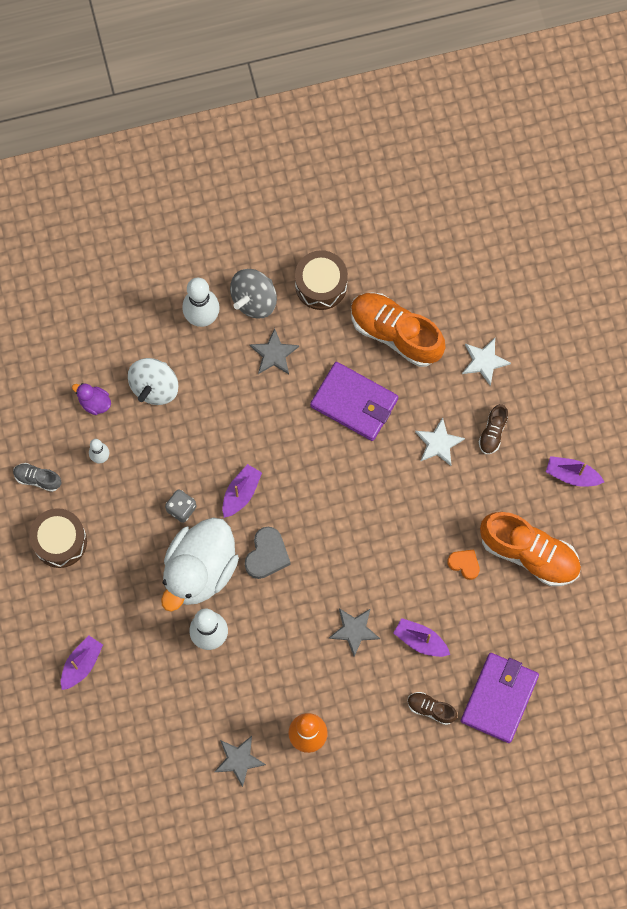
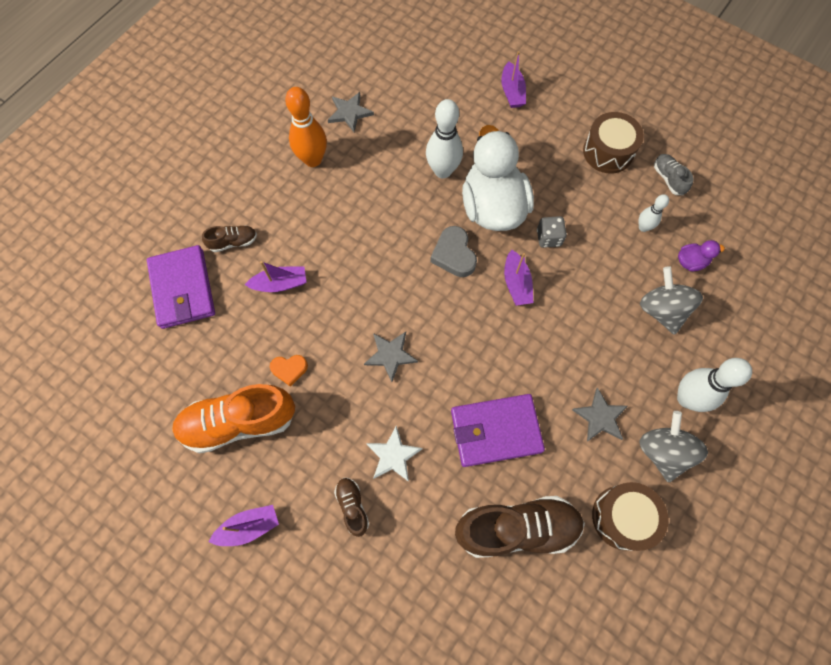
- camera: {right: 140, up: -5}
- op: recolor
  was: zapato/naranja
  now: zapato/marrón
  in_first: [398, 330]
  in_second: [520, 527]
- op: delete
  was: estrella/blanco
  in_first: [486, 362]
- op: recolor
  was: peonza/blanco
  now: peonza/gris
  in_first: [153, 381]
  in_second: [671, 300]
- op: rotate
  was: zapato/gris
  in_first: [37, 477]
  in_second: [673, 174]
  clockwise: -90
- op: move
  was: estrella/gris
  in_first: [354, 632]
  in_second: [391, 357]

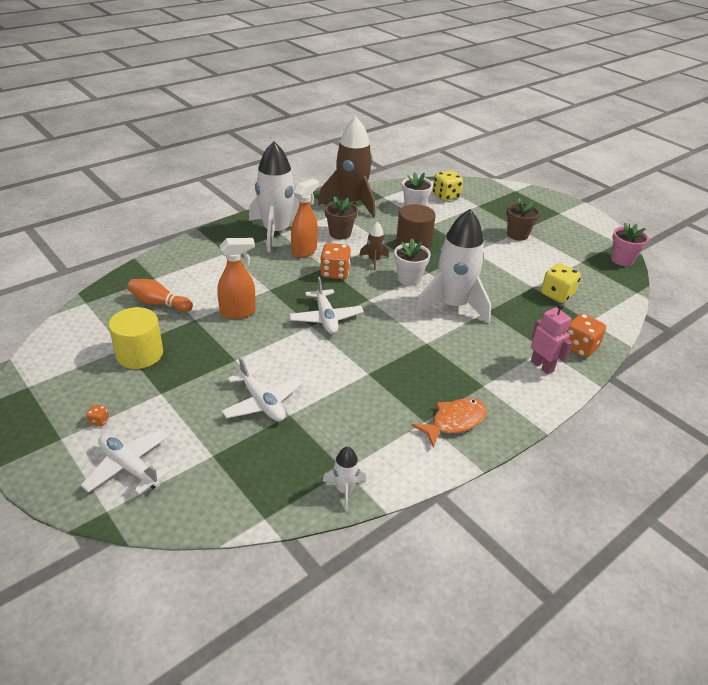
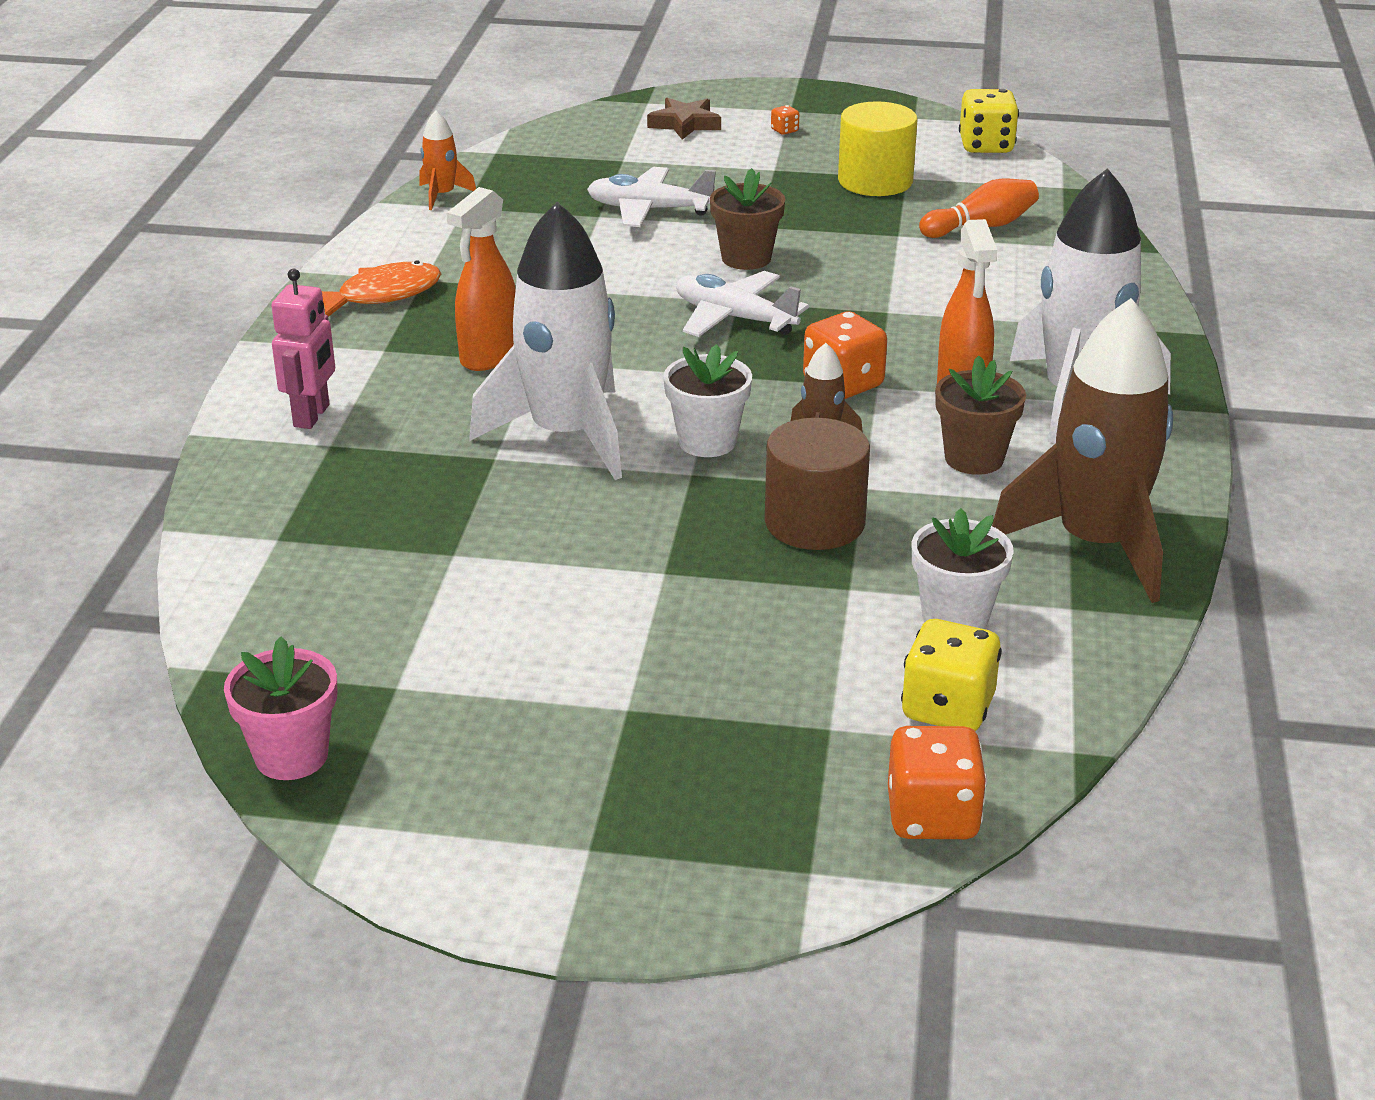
- camera: {right: 140, up: -5}
- op: move
  was: maceta/marrón
  in_first: [523, 219]
  in_second: [747, 219]
- op: move
  was: pulverizador/naranja
  in_first: [236, 278]
  in_second: [481, 279]
- op: move
  was: dado/amarillo
  in_first: [561, 283]
  in_second: [989, 121]
- op: rotate
  was: robot/rosa
  in_first: [552, 338]
  in_second: [303, 349]
  clockwise: -90
- op: move
  was: dado/naranja
  in_first: [586, 336]
  in_second: [937, 782]
- op: rotate
  was: pez/naranja
  in_first: [449, 422]
  in_second: [381, 288]
  clockwise: -135
- op: replace
  was: avión/blanco
  now: estrella/marrón
  in_first: [126, 462]
  in_second: [684, 119]
- op: recolor
  was: cohete/blanco
  now: cohete/naranja
  in_first: [344, 479]
  in_second: [447, 160]

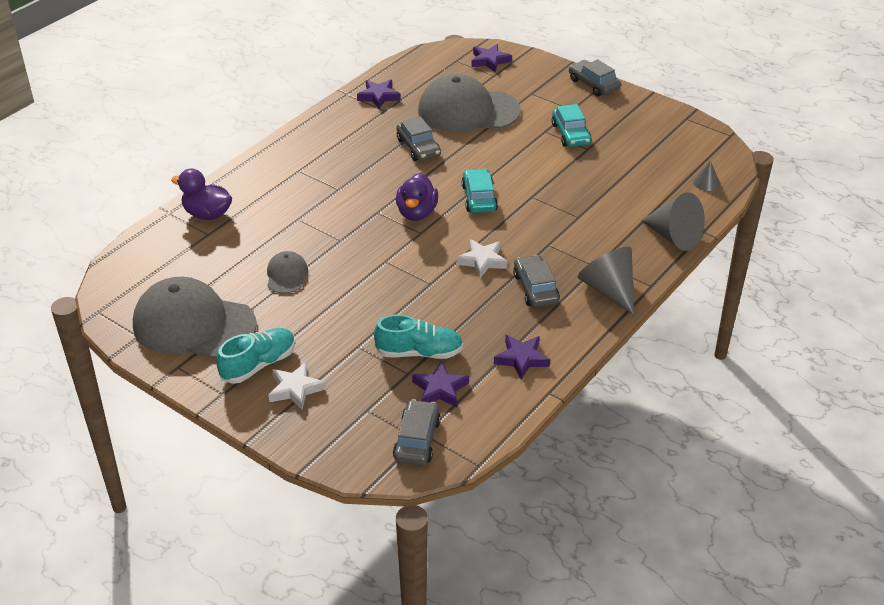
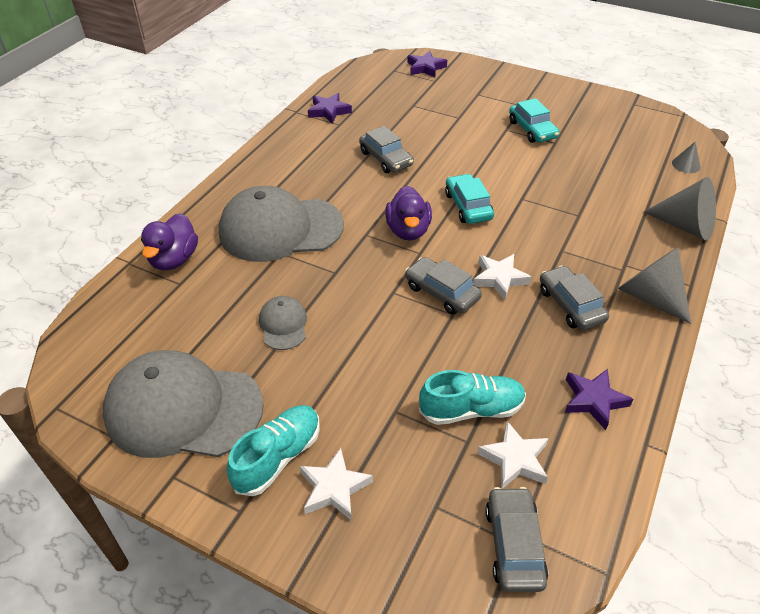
- camera: {right: -10, up: 5}
- op: move
  was: coche/gris
  in_first: [595, 77]
  in_second: [443, 285]
- op: move
  was: gorra/gris
  in_first: [469, 103]
  in_second: [281, 224]
- op: rotate
  was: pato/morado
  in_first: [201, 194]
  in_second: [169, 241]
  clockwise: -90
- op: recolor
  was: estrella/morado
  now: estrella/blanco
  in_first: [440, 384]
  in_second: [513, 455]

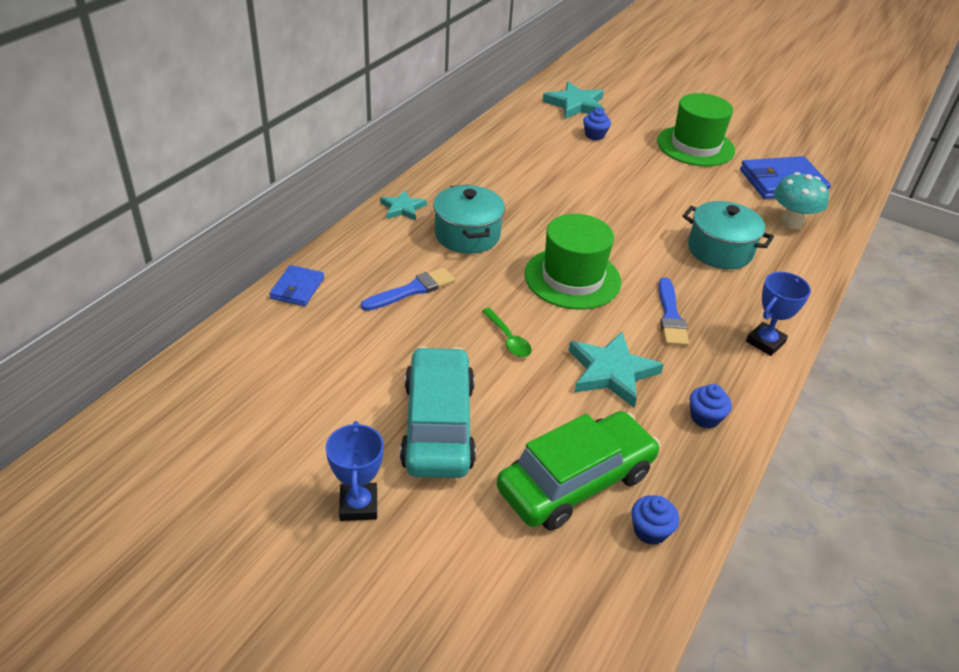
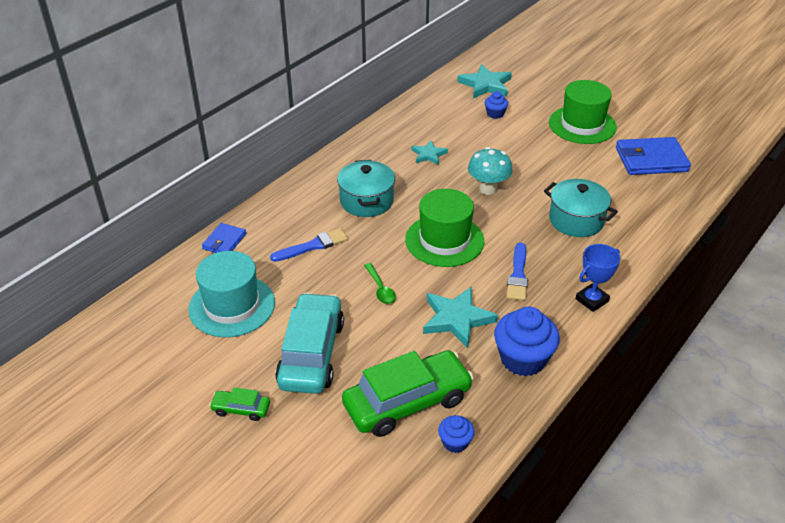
- camera: {right: 10, up: 0}
- op: move
  was: seta/turquesa
  in_first: [801, 200]
  in_second: [490, 171]
- op: move
  was: estrella/turquesa
  in_first: [403, 205]
  in_second: [430, 153]
- op: resize
  was: magdalena/azul
  in_first: [711, 406]
  in_second: [527, 341]
  ratio: 1.95
- op: replace
  was: trofeo/azul
  now: coche/verde
  in_first: [355, 471]
  in_second: [239, 404]
- op: insert
  now: sombrero/turquesa
  in_second: [231, 294]

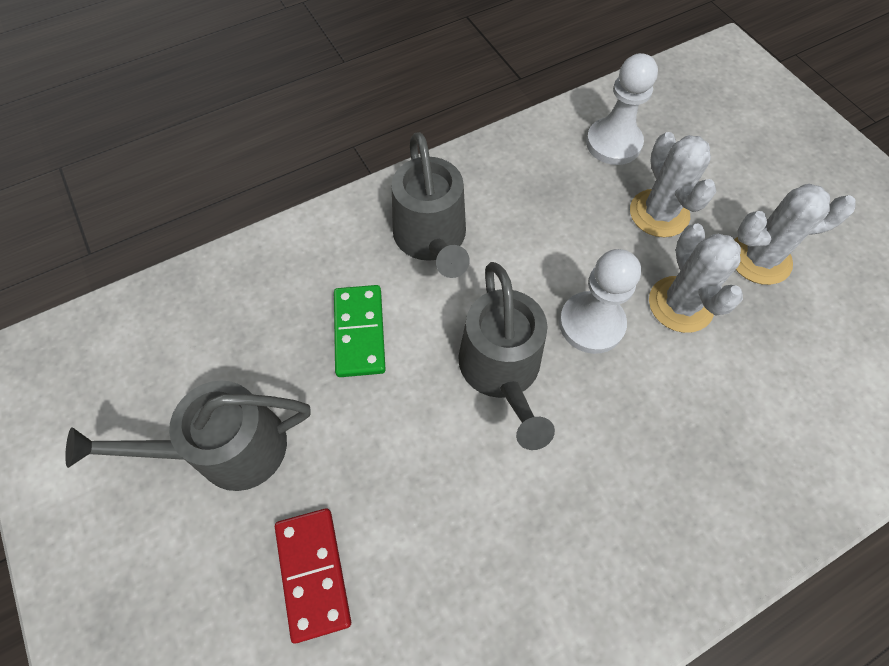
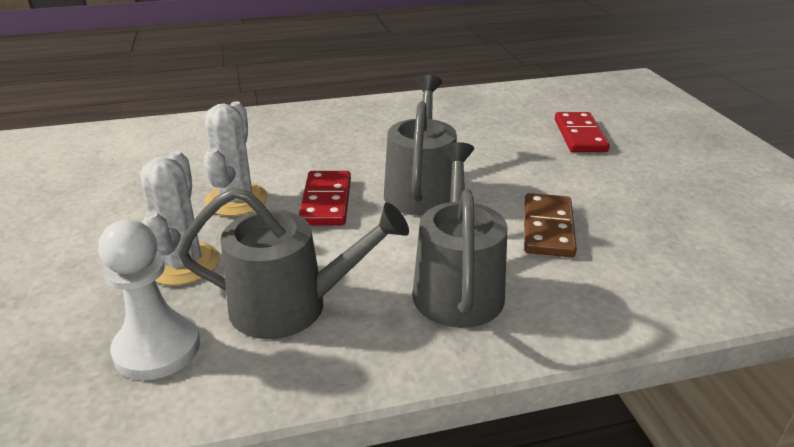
- camera: {right: -165, up: -30}
- op: delete
  was: cactus/blanco
  in_first: [794, 234]
- op: replace
  was: peón/blanco
  now: ficha de dominó/rojo
  in_first: [600, 301]
  in_second: [325, 198]
- op: recolor
  was: ficha de dominó/verde
  now: ficha de dominó/marrón
  in_first: [360, 331]
  in_second: [550, 225]
- op: move
  was: regadera/gris
  in_first: [187, 435]
  in_second: [293, 263]

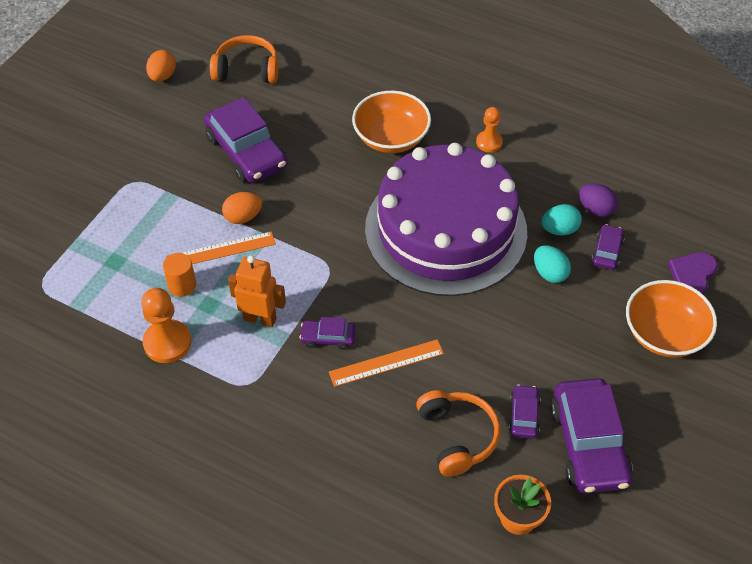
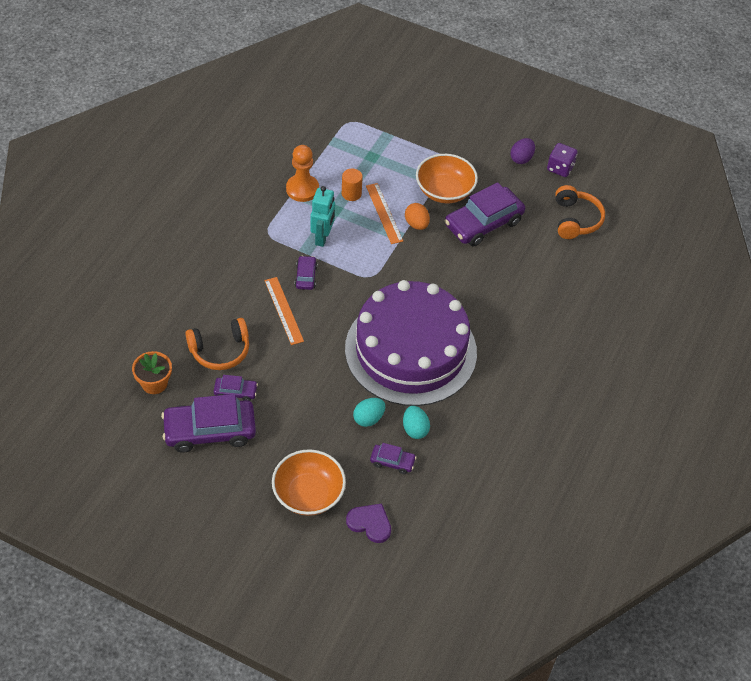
- camera: {right: 85, up: 0}
- op: replace
  was: huevo/naranja
  now: dado/morado
  in_first: [161, 66]
  in_second: [562, 160]
- op: move
  was: cuenco/naranja
  in_first: [391, 122]
  in_second: [447, 178]
- op: delete
  was: peón/naranja
  in_first: [489, 129]
- op: move
  was: huevo/morado
  in_first: [598, 200]
  in_second: [522, 151]
- op: recolor
  was: robot/naranja
  now: robot/turquesa
  in_first: [257, 291]
  in_second: [323, 216]

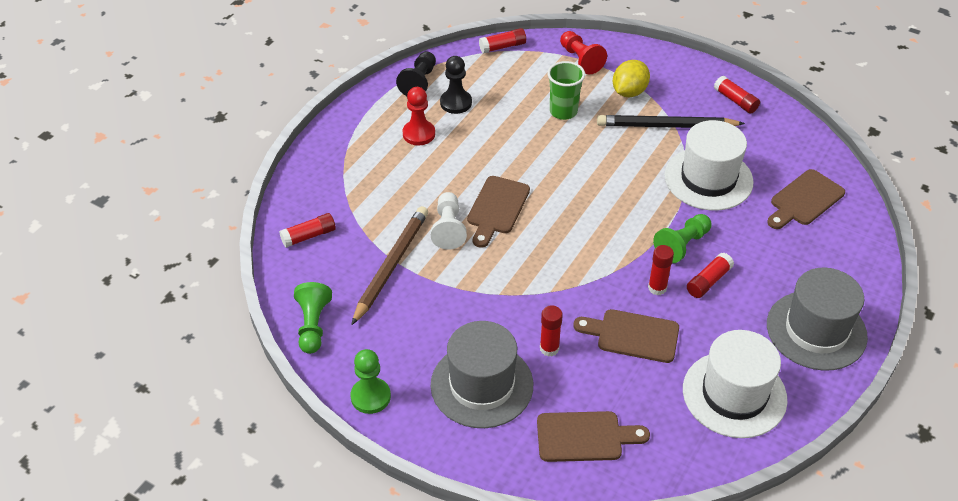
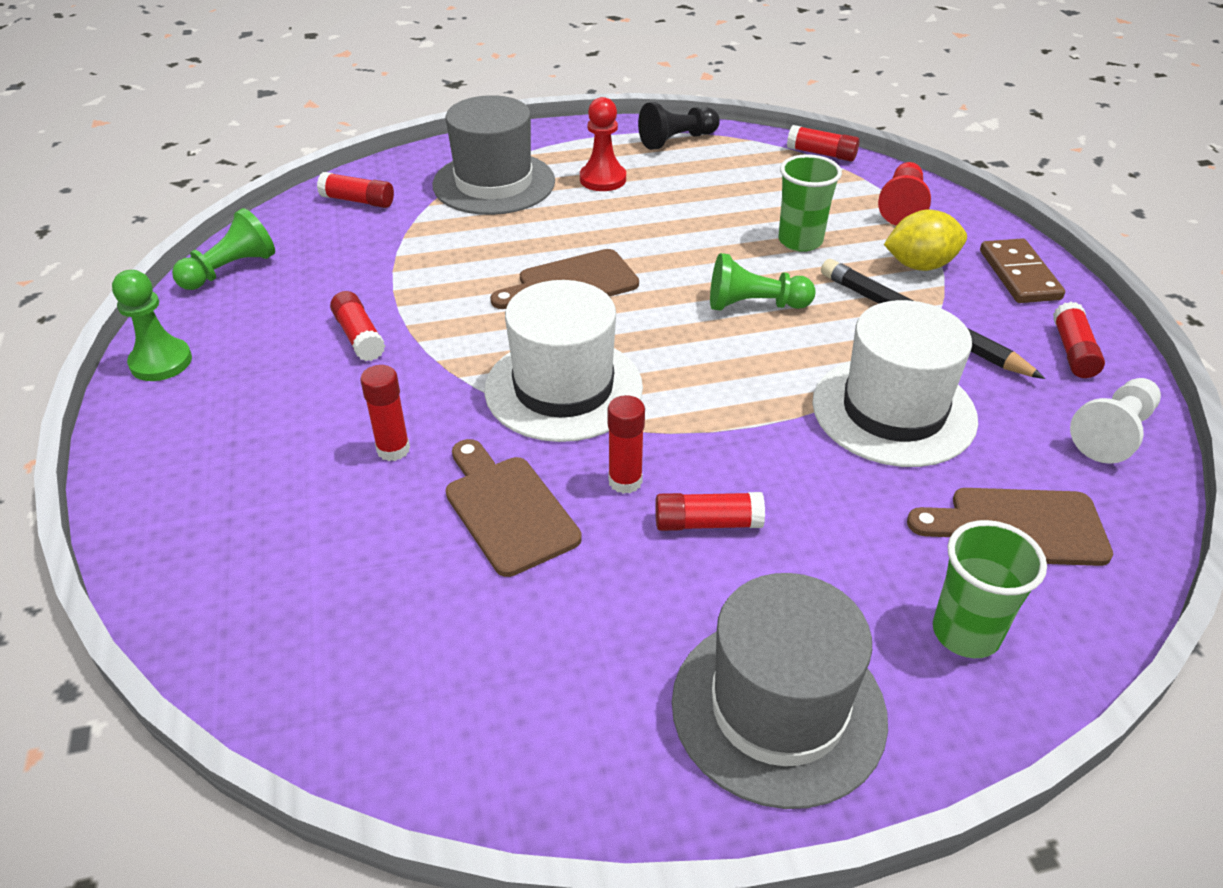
- camera: {right: 45, up: -5}
- op: delete
  was: peón/negro
  in_first: [456, 85]
- op: move
  was: peón/blanco
  in_first: [449, 221]
  in_second: [1115, 421]
- op: delete
  was: lápiz/marrón
  in_first: [389, 265]
- op: move
  was: peón/verde
  in_first: [682, 238]
  in_second: [763, 282]
- op: move
  was: sombrero/gris
  in_first: [481, 374]
  in_second: [493, 155]
- op: move
  was: sombrero/blanco
  in_first: [735, 384]
  in_second: [563, 361]
- op: delete
  was: tabla de cortar/marrón
  in_first: [593, 436]
- op: insert
  now: ficha de dominó/marrón
  in_second: [1022, 270]
- op: insert
  now: barra de pegamento/rojo
  in_second: [357, 326]
- op: insert
  now: vaso/verde
  in_second: [990, 589]

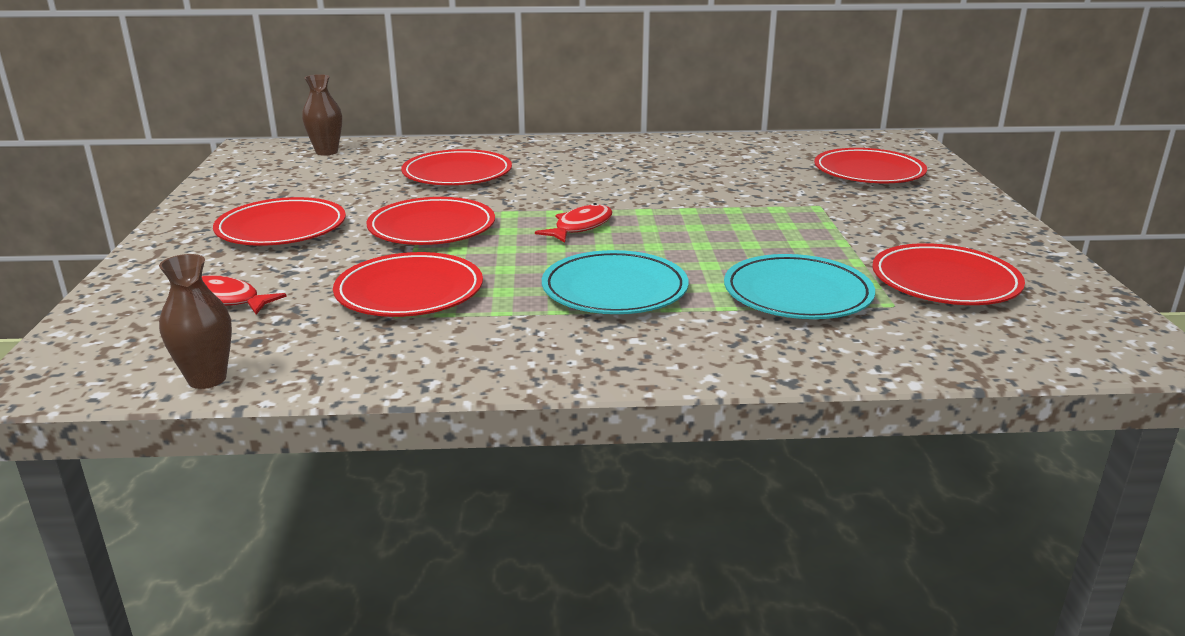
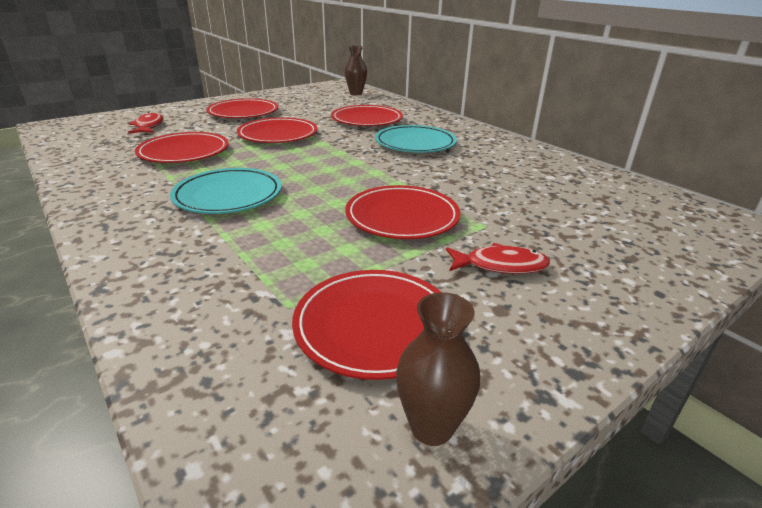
- camera: {right: 55, up: 5}
- op: move
  was: plato/rojo
  in_first: [870, 165]
  in_second: [403, 212]
- op: move
  was: pez/rojo
  in_first: [573, 223]
  in_second: [498, 258]
- op: move
  was: florero/marrón
  in_first: [195, 321]
  in_second: [438, 369]
- op: move
  was: plato/turquesa
  in_first: [799, 286]
  in_second: [416, 139]

